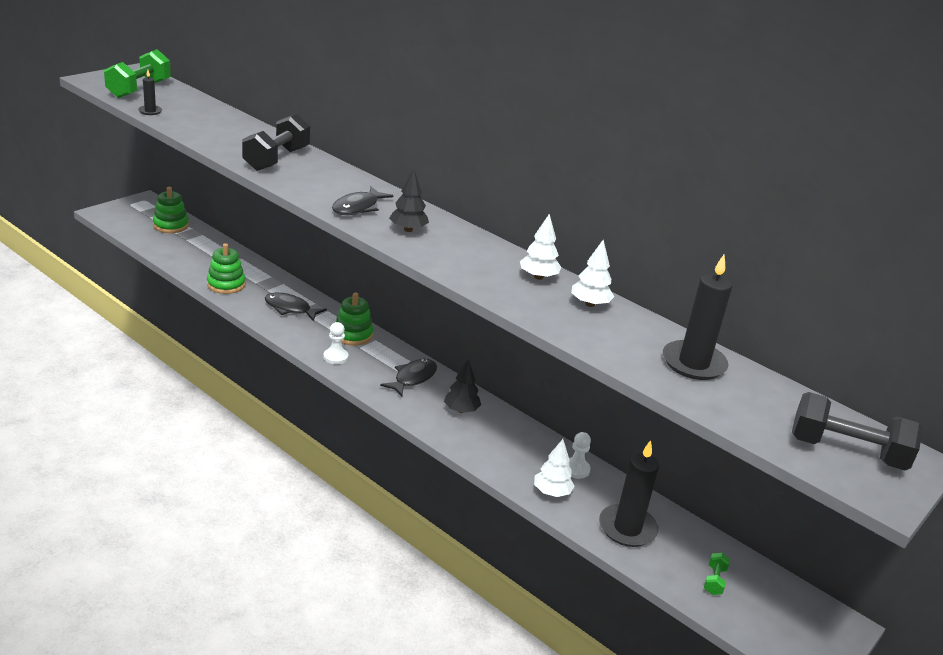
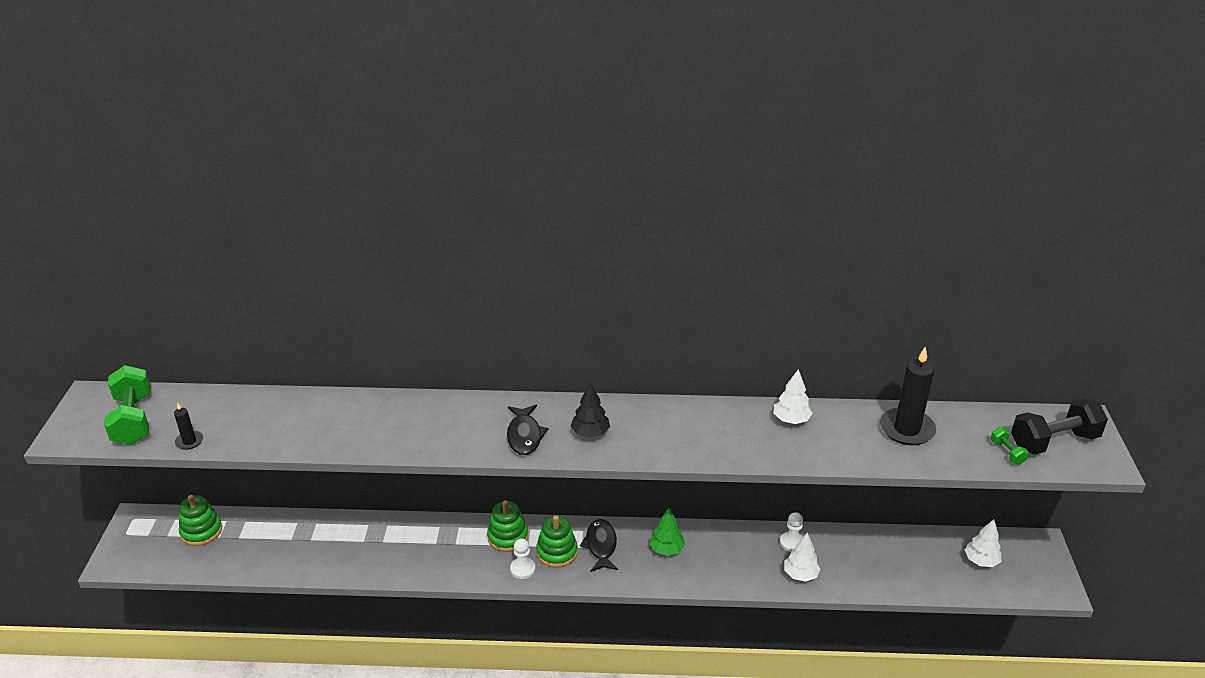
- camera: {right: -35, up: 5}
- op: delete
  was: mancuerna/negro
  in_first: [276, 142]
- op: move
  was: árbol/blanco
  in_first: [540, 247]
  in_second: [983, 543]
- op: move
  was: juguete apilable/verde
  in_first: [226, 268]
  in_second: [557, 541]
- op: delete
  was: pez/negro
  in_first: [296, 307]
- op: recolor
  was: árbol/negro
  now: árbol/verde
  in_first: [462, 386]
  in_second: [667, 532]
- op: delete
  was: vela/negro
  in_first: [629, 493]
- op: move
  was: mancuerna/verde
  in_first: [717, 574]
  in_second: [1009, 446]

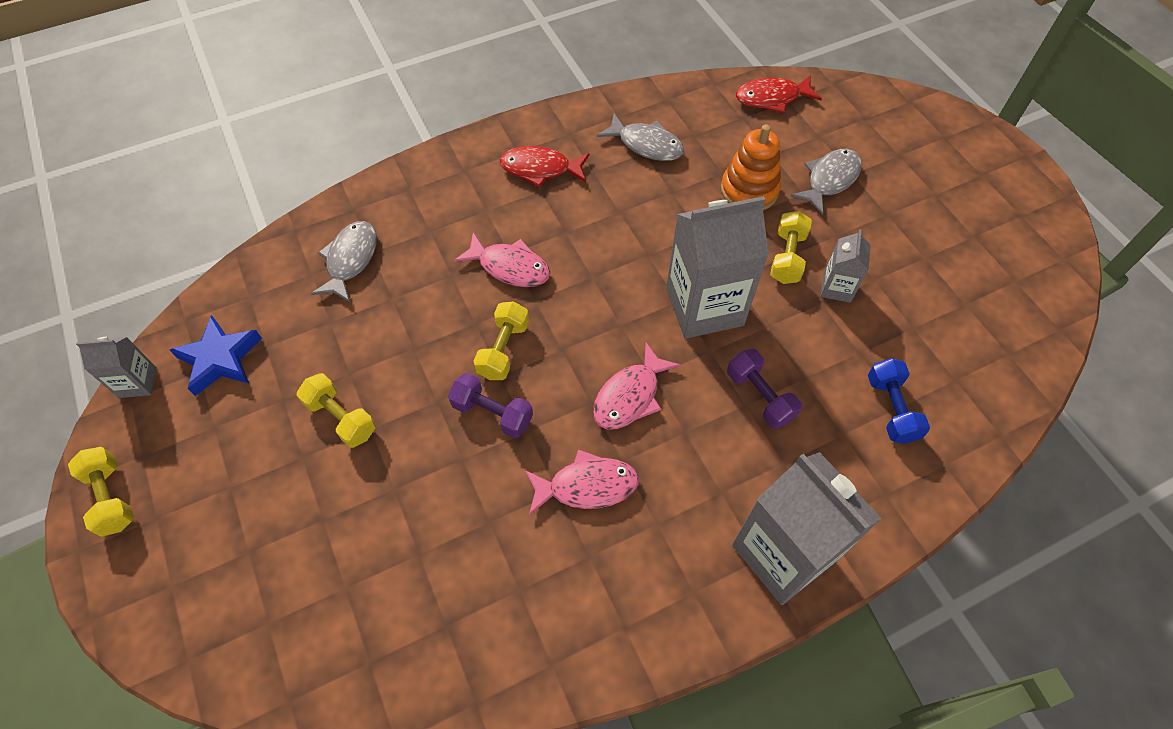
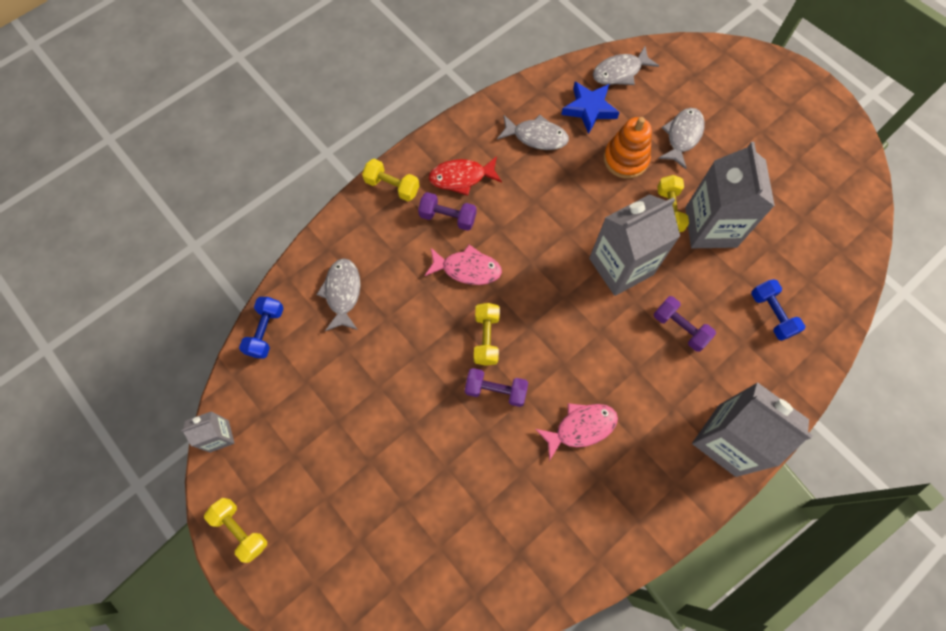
- camera: {right: -15, up: 10}
- op: recolor
  was: pez/rojo
  now: pez/gris
  in_first: [779, 94]
  in_second: [626, 65]
- op: resize
  was: cartón de leche/gris
  in_first: [846, 266]
  in_second: [730, 195]
  ratio: 2.05
- op: move
  was: estrella/azul
  in_first: [216, 355]
  in_second: [590, 108]
- op: delete
  was: pez/rosa
  in_first: [637, 386]
- op: move
  was: mancuerna/amarillo
  in_first: [336, 410]
  in_second: [391, 180]
- op: insert
  now: mancuerna/morado
  in_second: [447, 211]
- op: insert
  now: mancuerna/azul
  in_second: [261, 328]

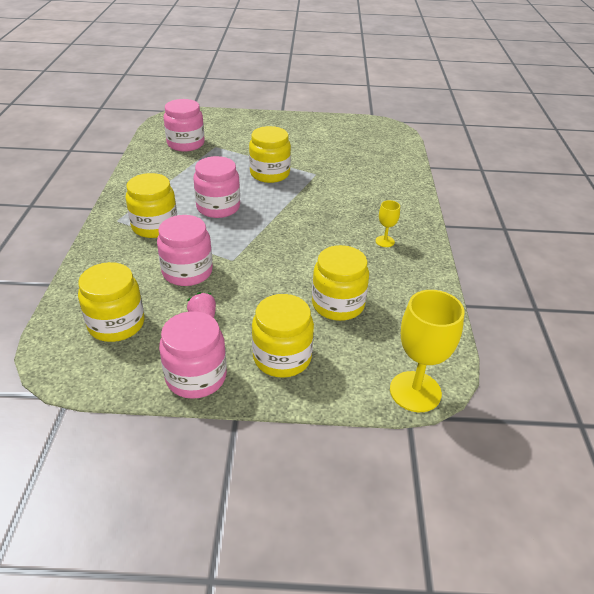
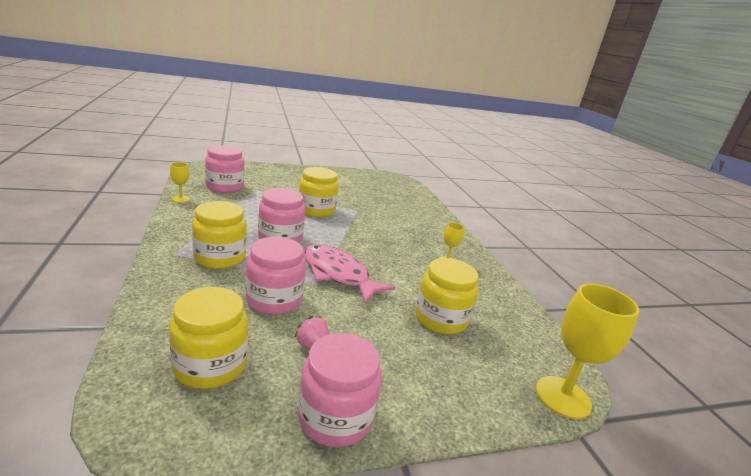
- camera: {right: -20, up: -15}
- op: delete
  was: tarro/amarillo
  in_first: [283, 336]
- op: insert
  now: copa/amarillo
  in_second: [180, 182]
- op: insert
  now: pez/rosa
  in_second: [350, 273]

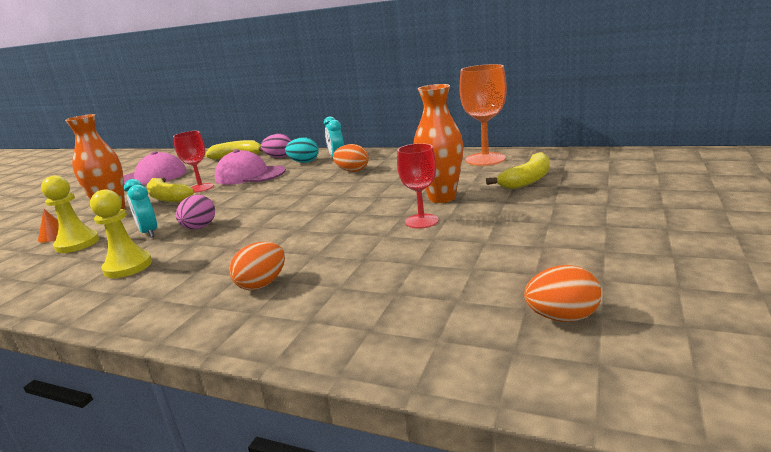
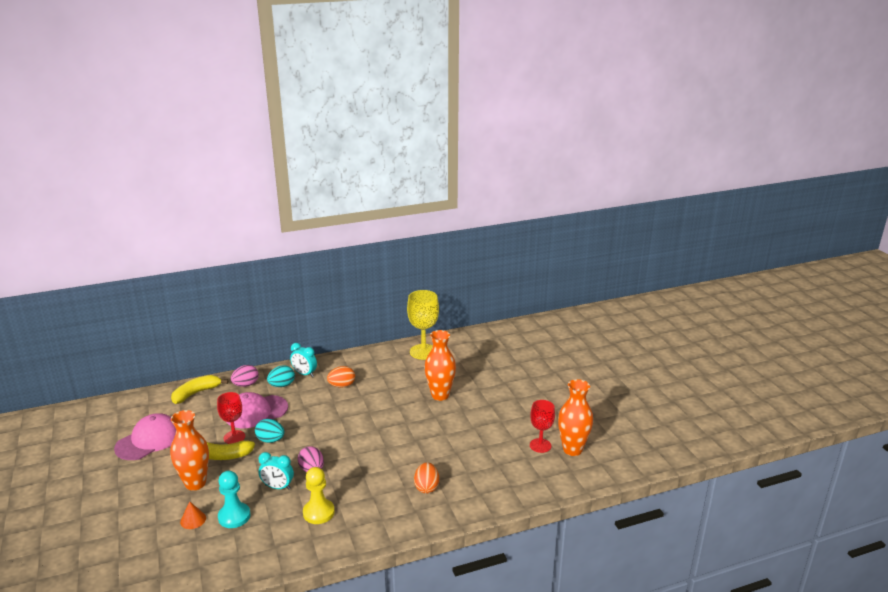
- camera: {right: -45, up: 5}
- op: recolor
  was: copa/naranja
  now: copa/amarillo
  in_first: [483, 115]
  in_second: [423, 325]
- op: move
  was: copa/rojo
  in_first: [418, 186]
  in_second: [542, 426]
- op: delete
  was: plátano/amarillo
  in_first: [517, 170]
- op: recolor
  was: peón/amarillo
  now: peón/turquesa
  in_first: [70, 214]
  in_second: [234, 499]
- op: replace
  was: huevo/naranja
  now: florero/naranja
  in_first: [562, 293]
  in_second: [575, 417]
- op: insert
  now: huevo/turquesa
  in_second: [269, 431]

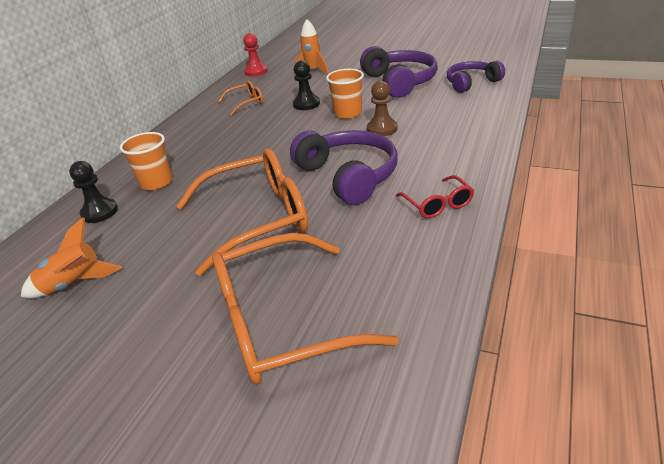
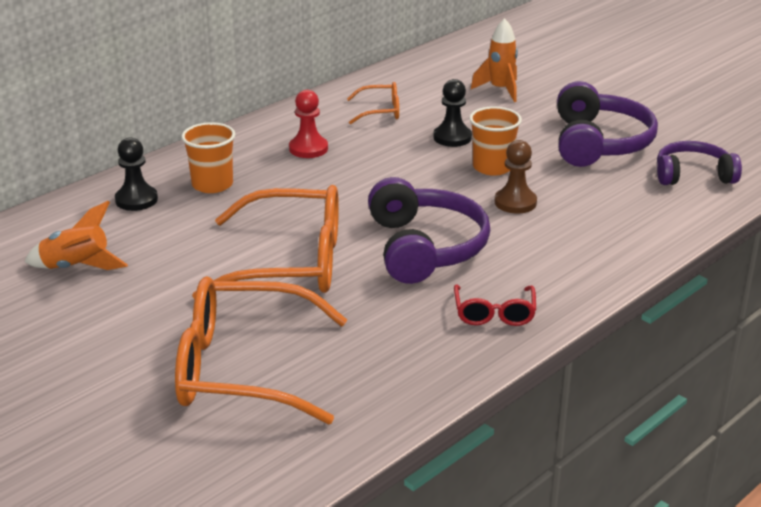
- camera: {right: 20, up: -5}
- op: move
  was: peón/rojo
  in_first: [255, 54]
  in_second: [308, 124]

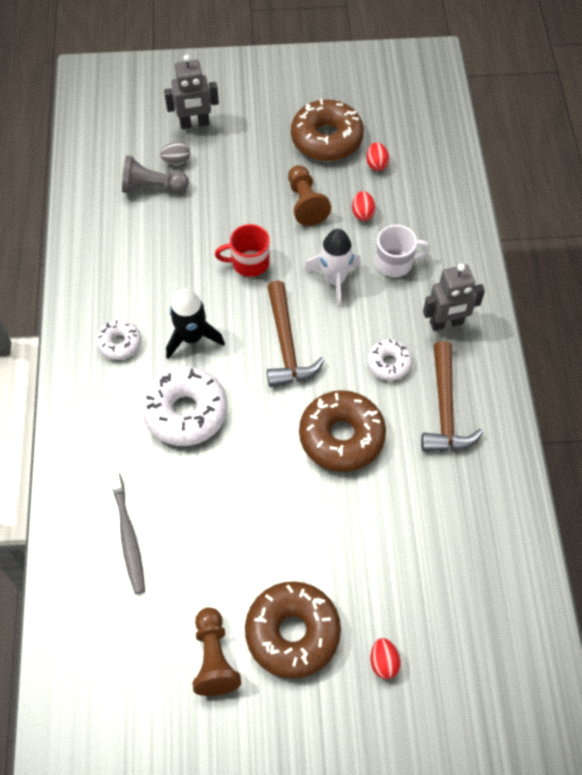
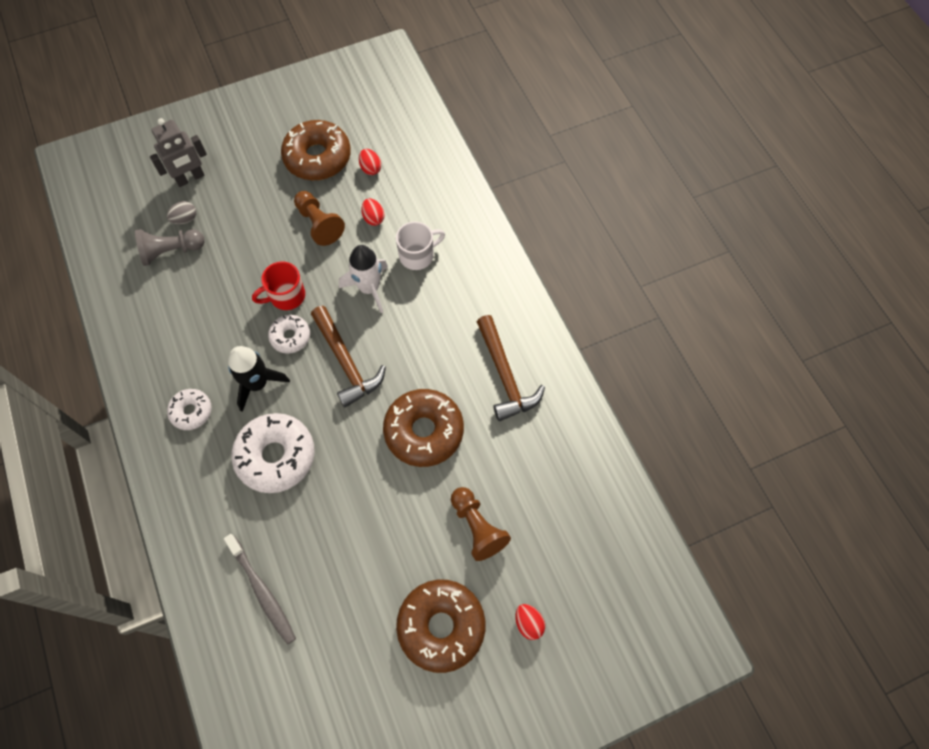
- camera: {right: -20, up: 5}
- op: delete
  was: robot/gris
  in_first: [454, 297]
- op: move
  was: rosquilla/blanco
  in_first: [389, 360]
  in_second: [289, 334]
- op: move
  was: peón/marrón
  in_first: [217, 651]
  in_second: [481, 524]

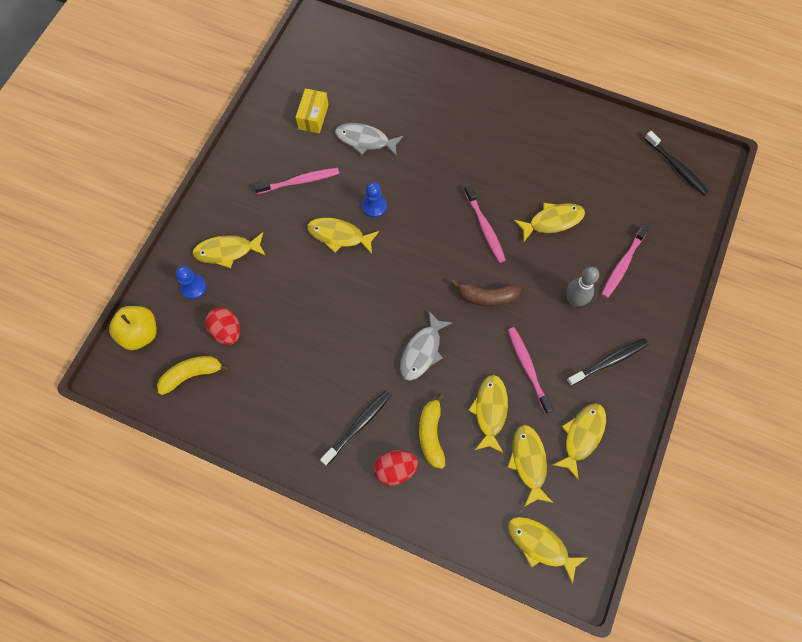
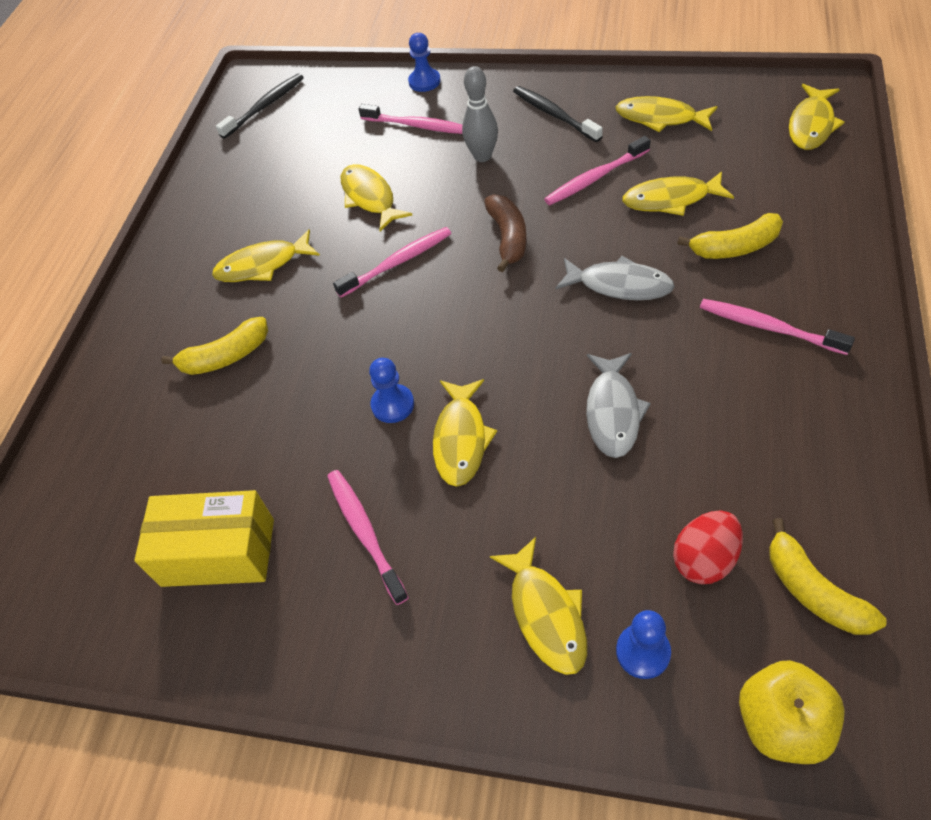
- camera: {right: -95, up: -15}
- op: resize
  was: caja/amarillo
  in_first: [312, 111]
  in_second: [204, 538]
  ratio: 1.53
- op: move
  was: pez/gris
  in_first: [369, 140]
  in_second: [618, 405]
- op: recolor
  was: cepillo de dientes/negro
  now: cepillo de dientes/rosa
  in_first: [355, 428]
  in_second: [777, 327]
- op: move
  was: pez/amarillo
  in_first: [530, 466]
  in_second: [266, 255]
- op: delete
  was: huevo/rojo
  in_first: [396, 467]
- op: insert
  now: peón/azul
  in_second: [424, 62]
- op: insert
  now: plátano/amarillo
  in_second: [214, 346]

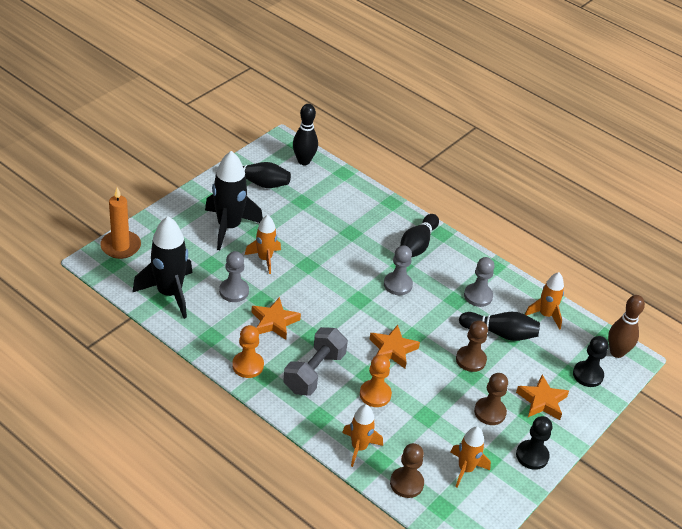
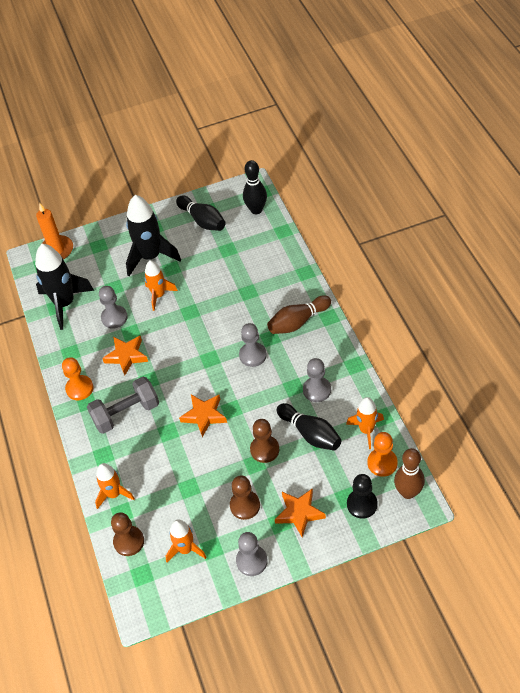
- camera: {right: 40, up: 10}
- op: recolor
  was: bolo/negro
  now: bolo/marrón
  in_first: [419, 236]
  in_second: [299, 314]
- op: move
  was: peón/naranja
  in_first: [376, 381]
  in_second: [383, 454]
- op: recolor
  was: peón/negro
  now: peón/gris
  in_first: [534, 443]
  in_second: [252, 554]

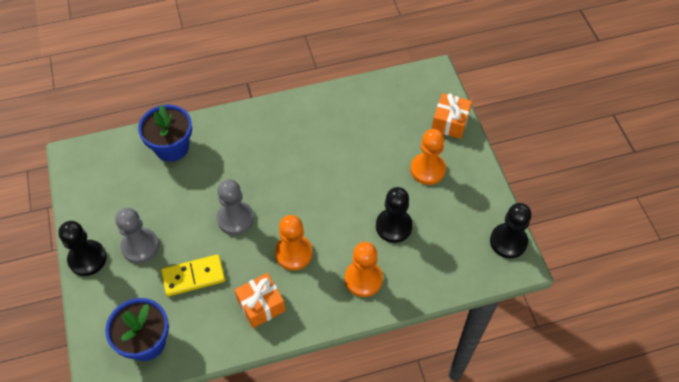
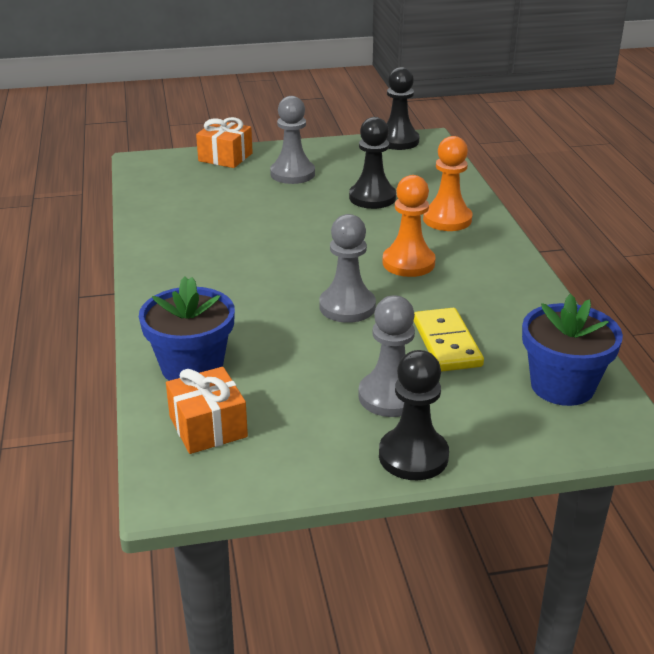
- camera: {right: -85, up: -25}
- op: recolor
  was: peón/naranja
  now: peón/gris
  in_first: [428, 157]
  in_second: [292, 140]
- op: move
  was: regalo/naranja
  in_first: [260, 300]
  in_second: [207, 410]

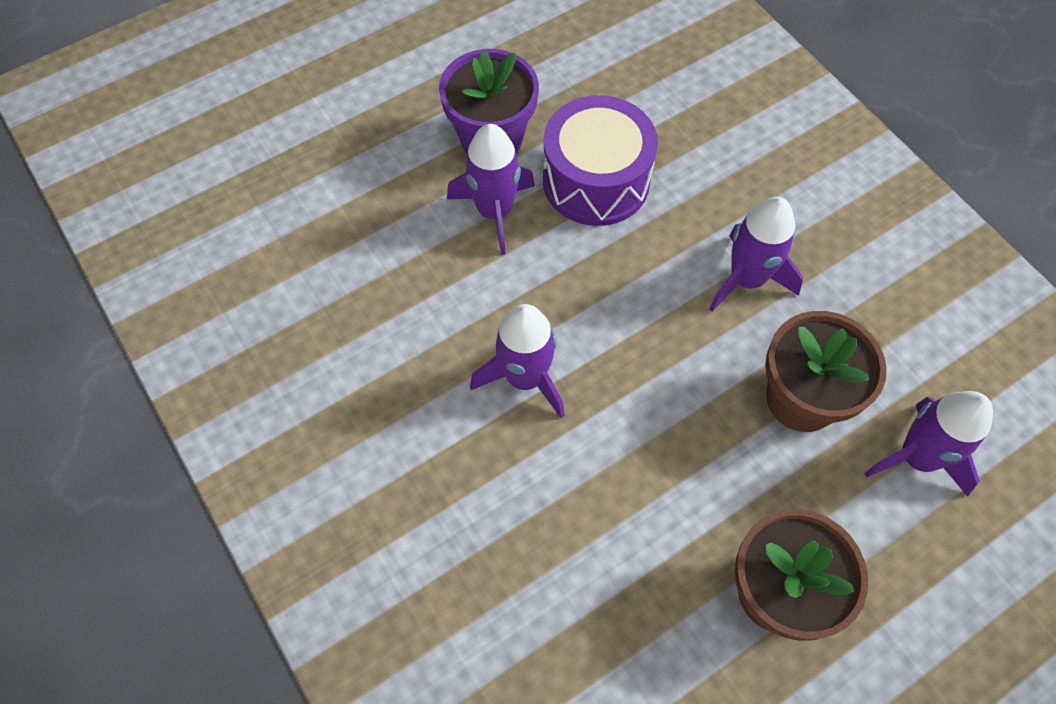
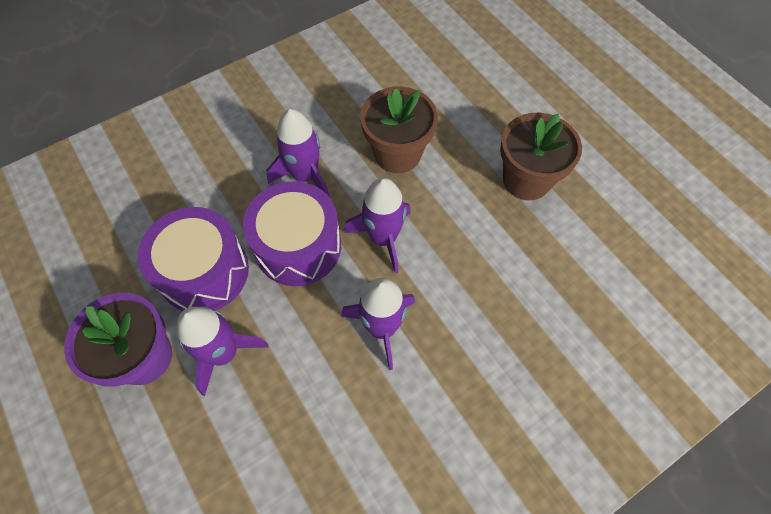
- camera: {right: -90, up: 0}
- op: move
  was: cohete/morado
  in_first: [928, 443]
  in_second: [377, 226]
- op: insert
  now: tambor/morado
  in_second: [292, 233]

